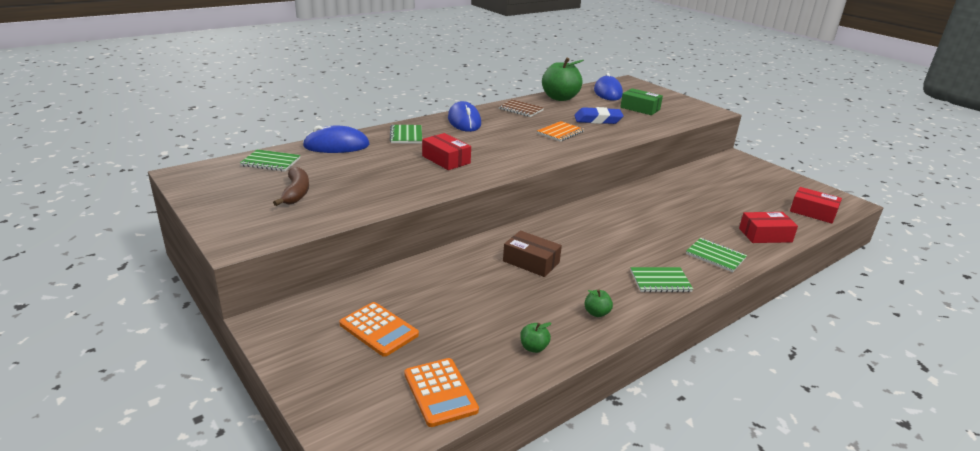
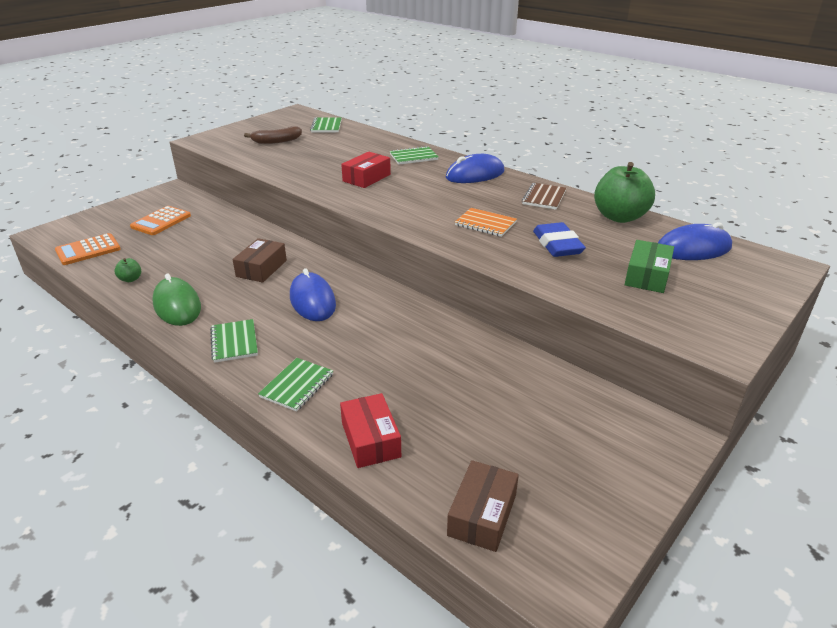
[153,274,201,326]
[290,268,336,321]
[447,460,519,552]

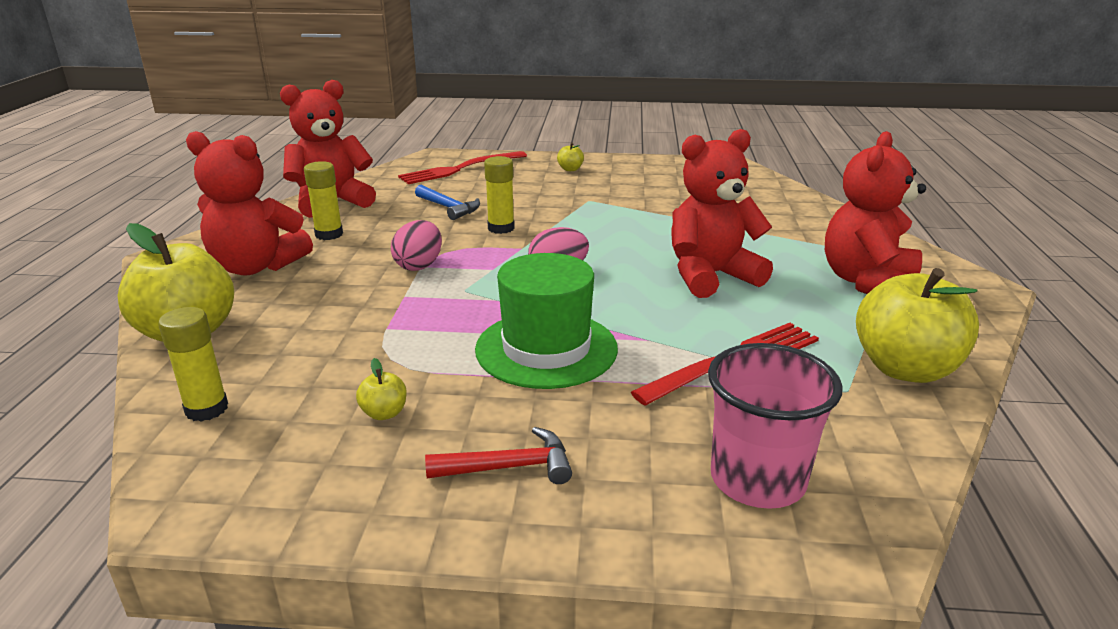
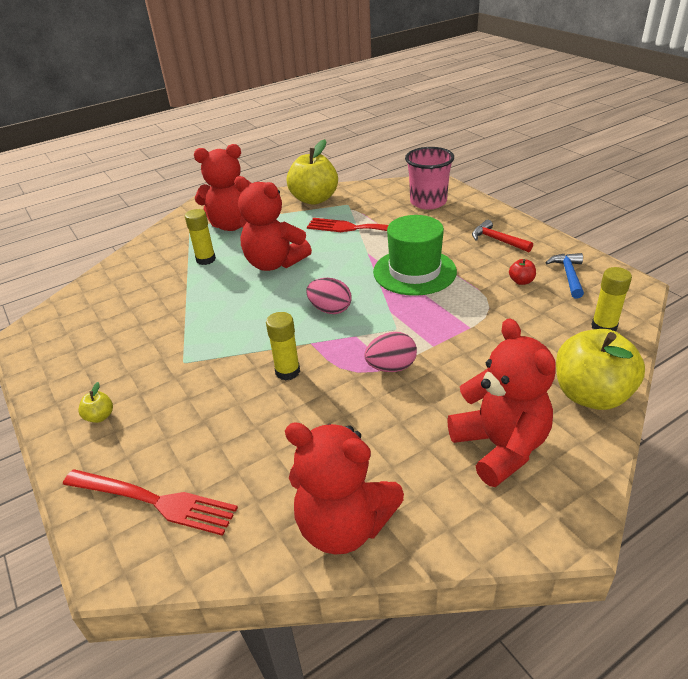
[185,209,216,265]
[509,259,536,285]
[545,253,584,298]

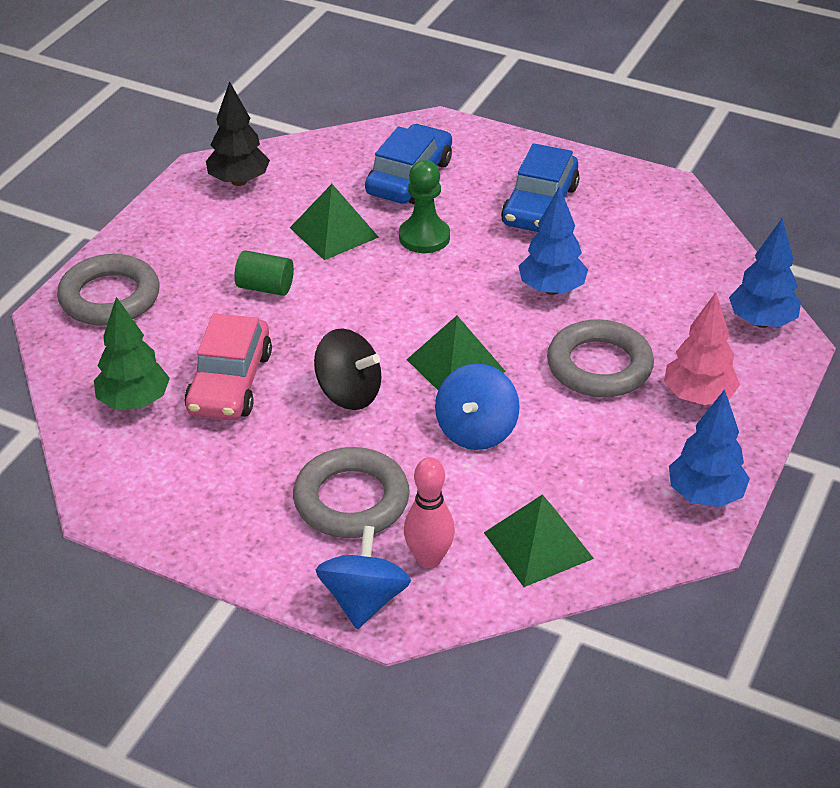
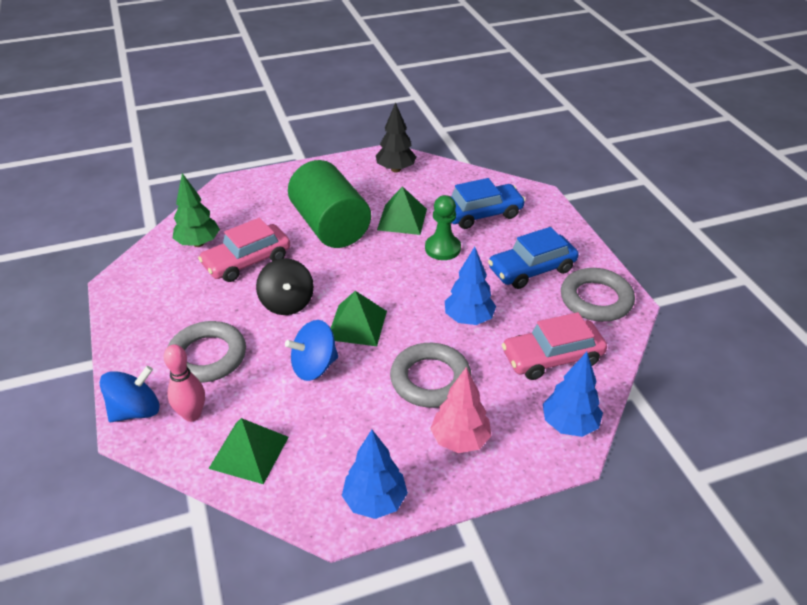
[288,160,371,248]
[502,312,607,380]
[561,268,635,322]

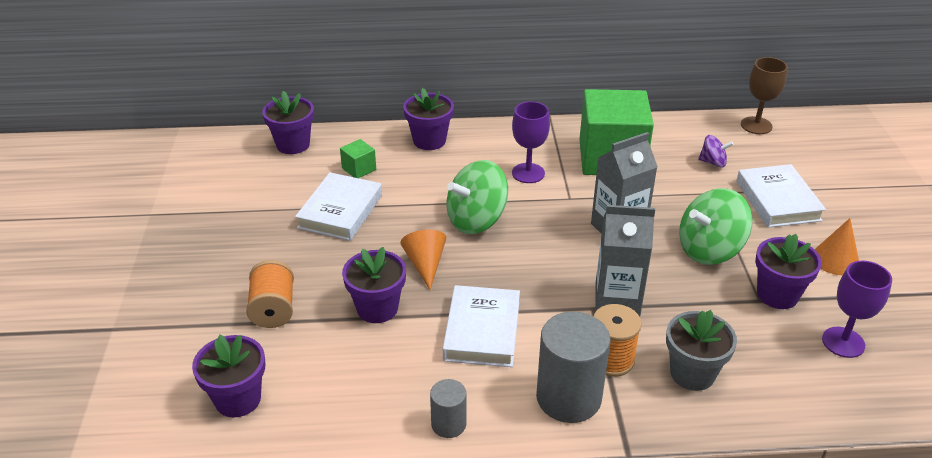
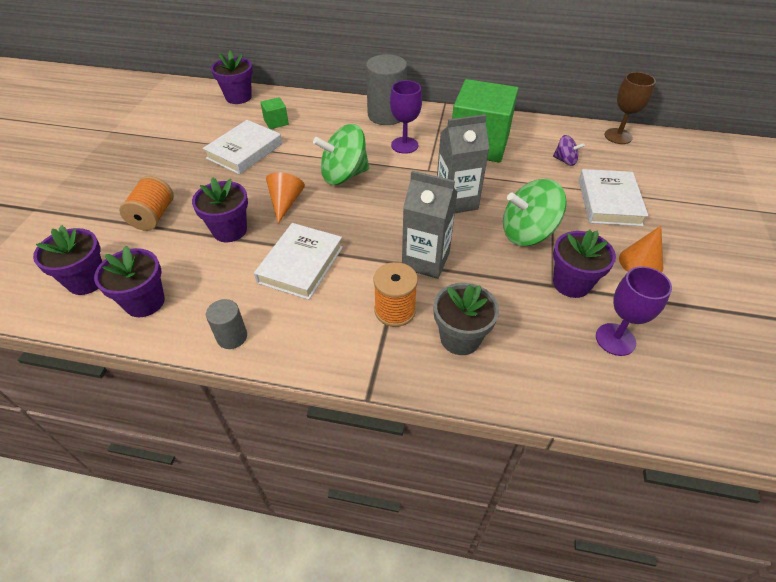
[94,246,165,317]
[366,54,407,125]

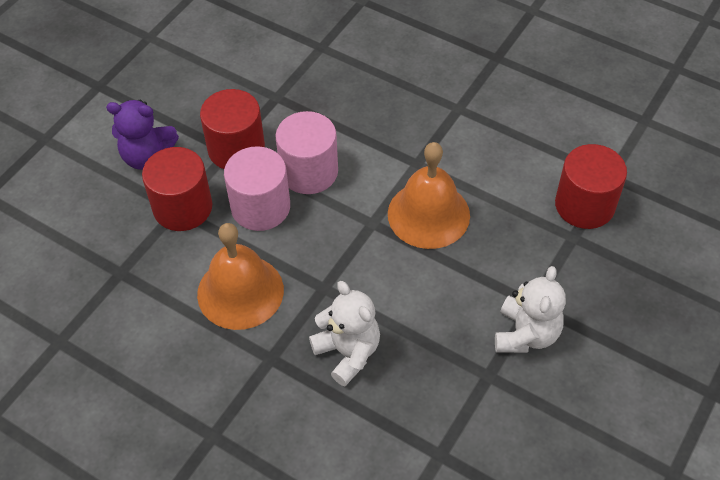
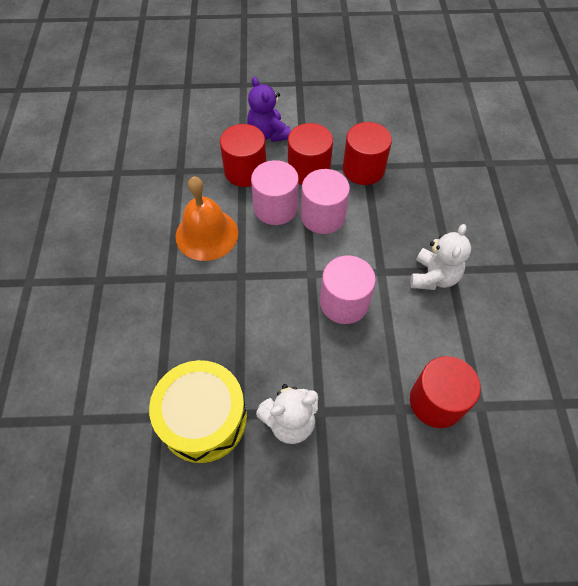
[149,360,247,463]
[320,256,376,324]
[343,122,392,185]
[410,224,471,290]

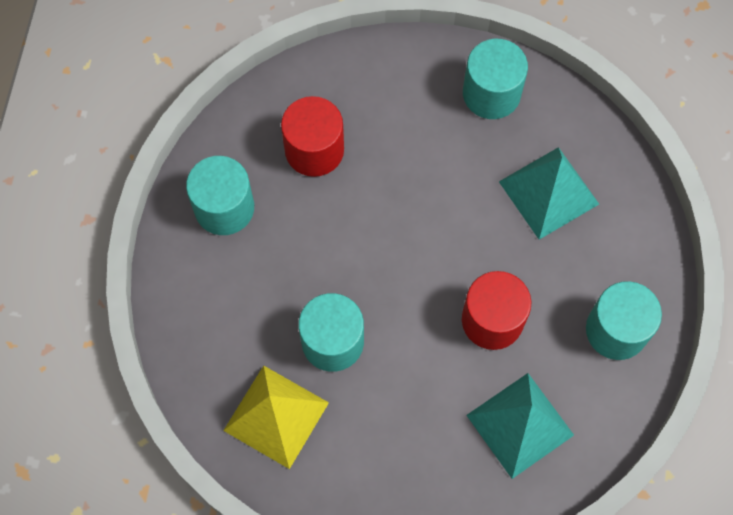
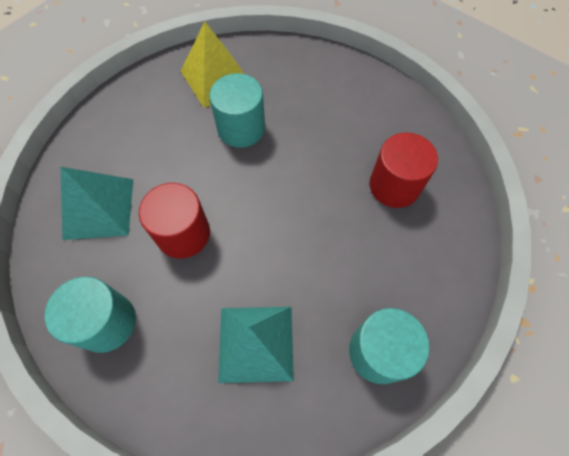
[186,156,254,235] (first image)

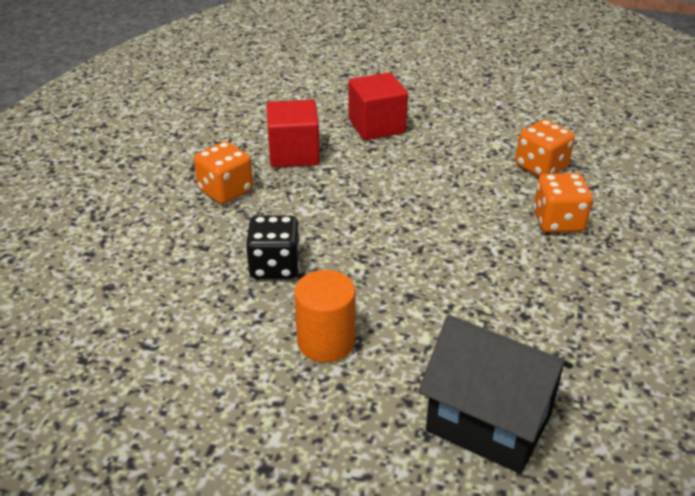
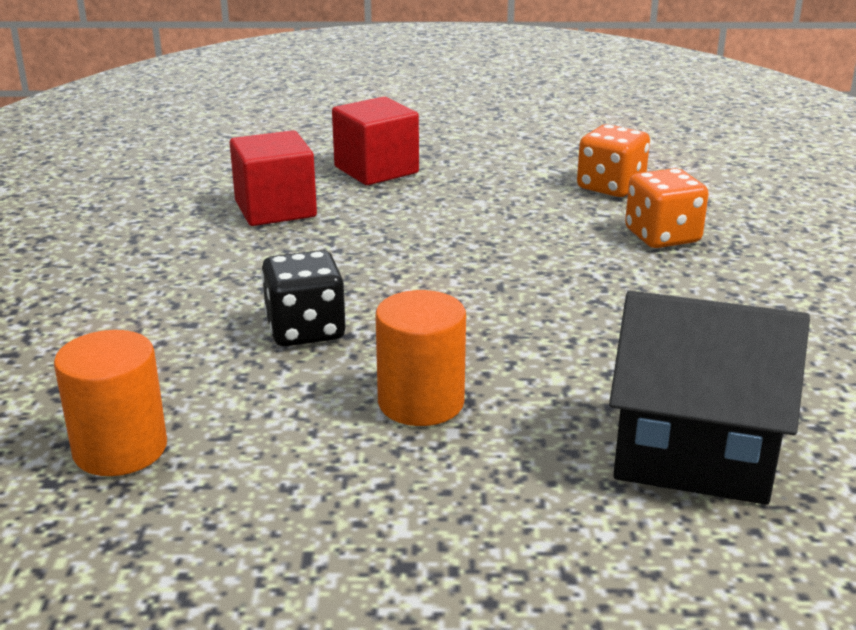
[54,330,167,476]
[194,141,253,204] (first image)

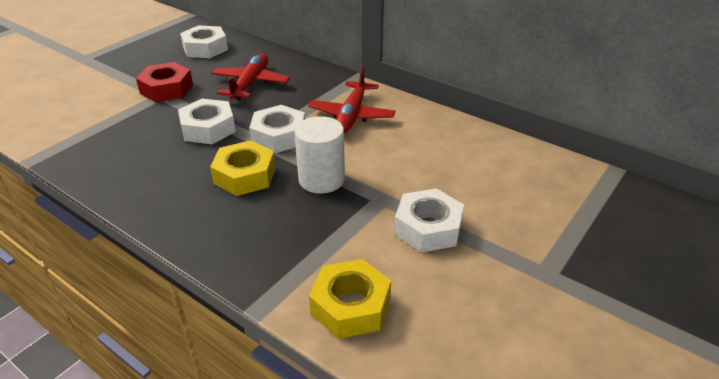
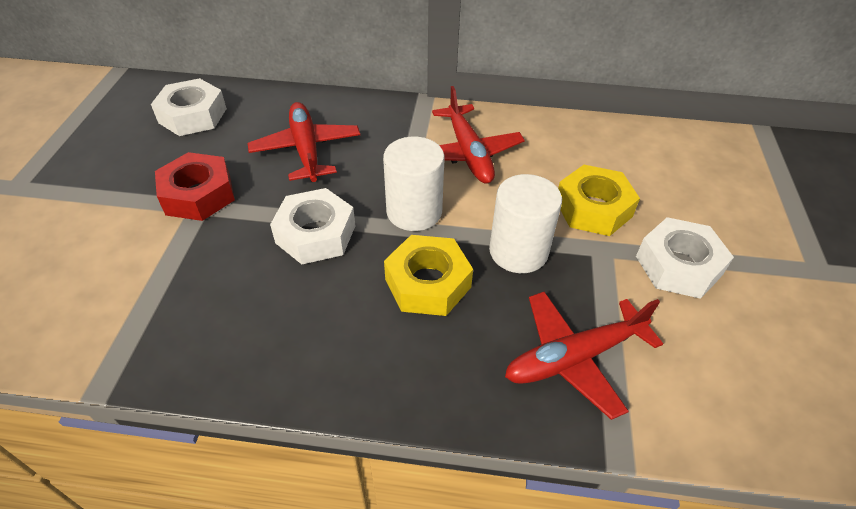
[383,137,445,231]
[505,291,663,420]
[558,165,640,236]

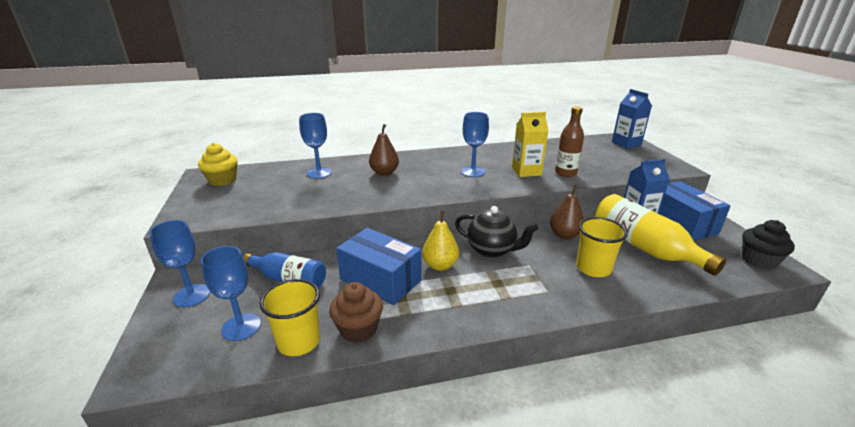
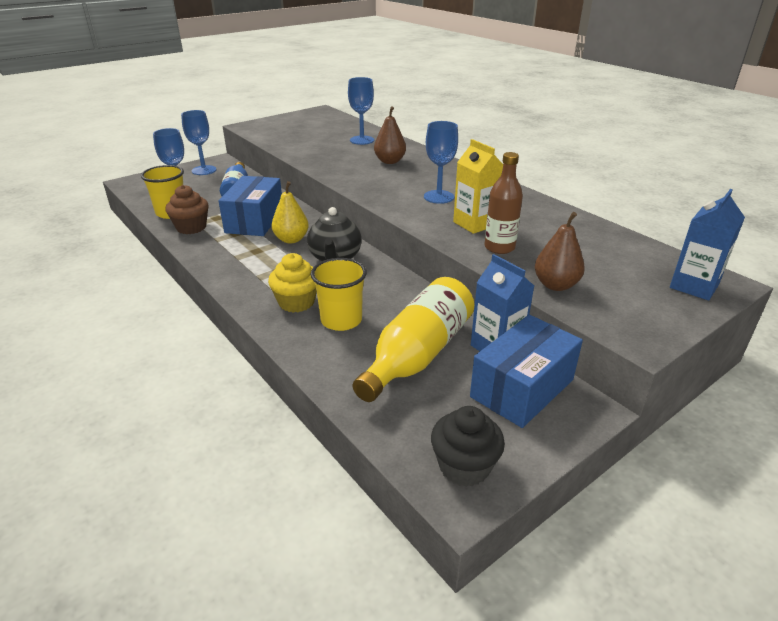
[268,253,317,313]
[535,212,585,291]

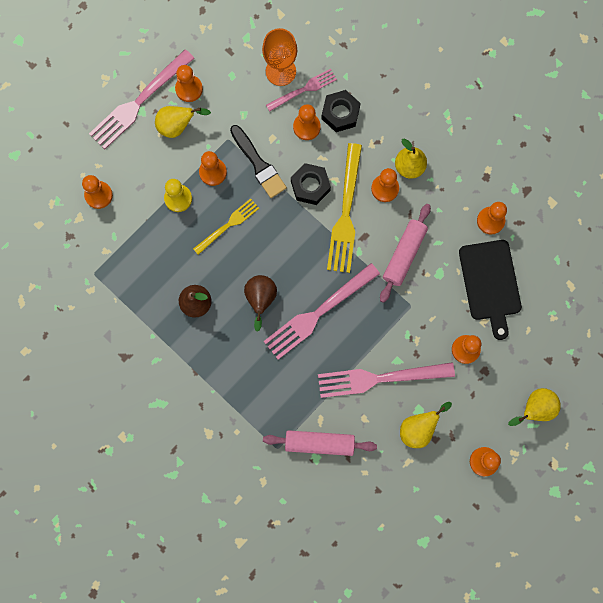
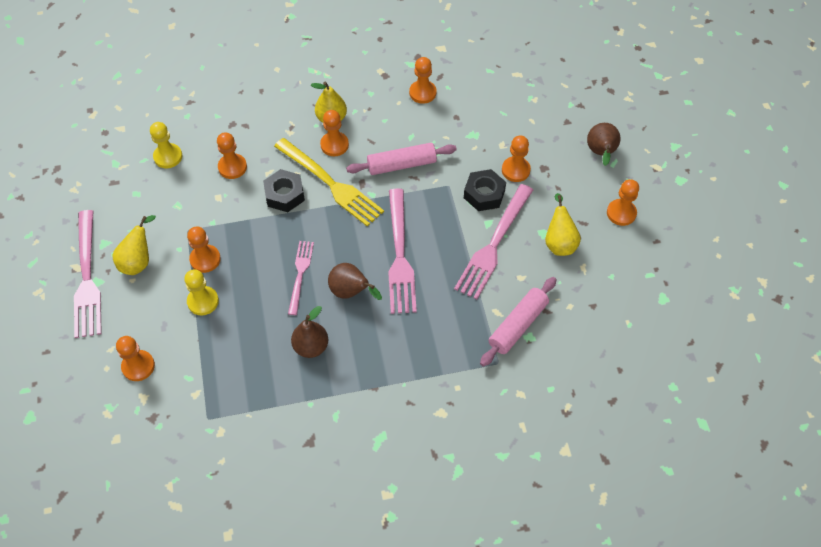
[150,122,183,168]
[288,241,314,315]
[346,143,457,175]
[464,169,506,211]
[587,123,621,166]
[175,65,203,102] (first image)
[193,198,259,255] (first image)
[230,125,287,198] (first image)
[459,240,522,340] (first image)

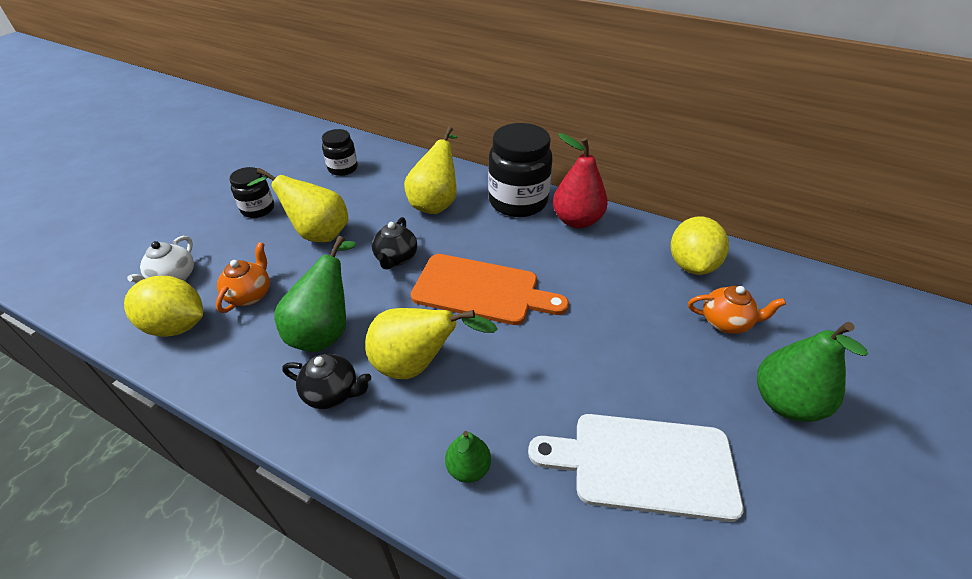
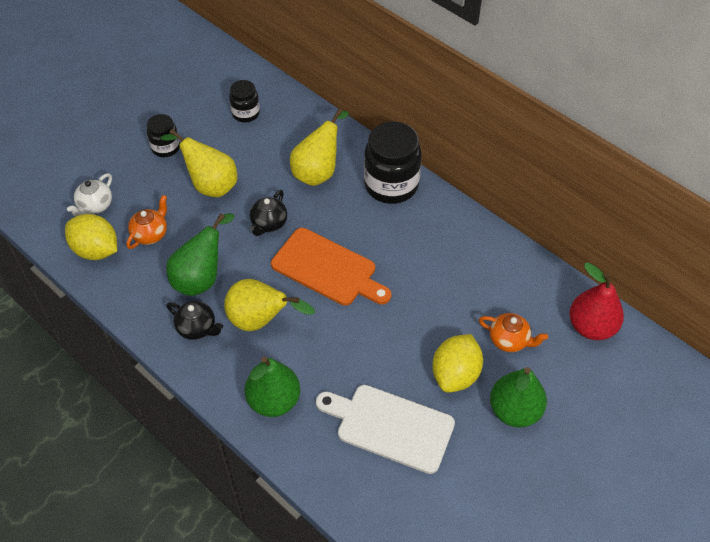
[244,357,300,417]
[432,334,483,392]
[569,263,624,340]

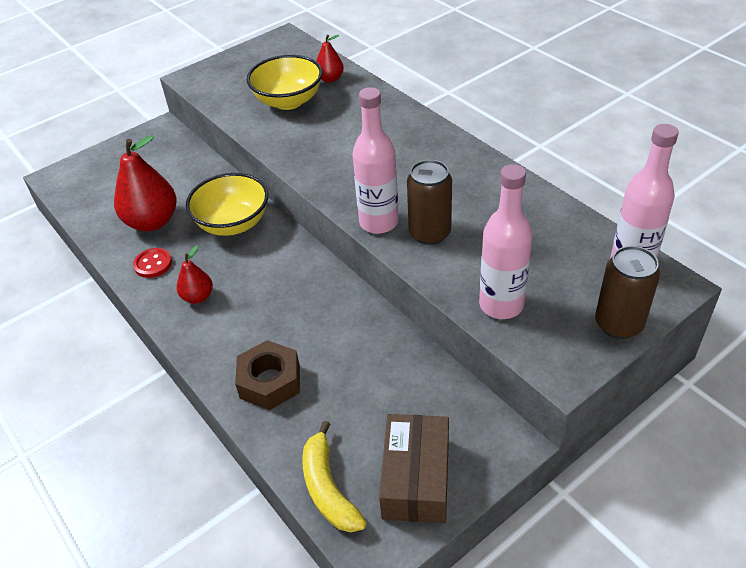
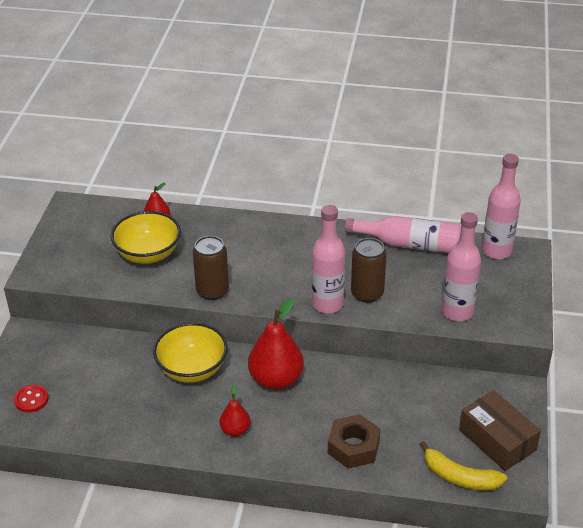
[14,384,49,413]
[193,236,229,300]
[248,298,304,390]
[345,216,461,253]

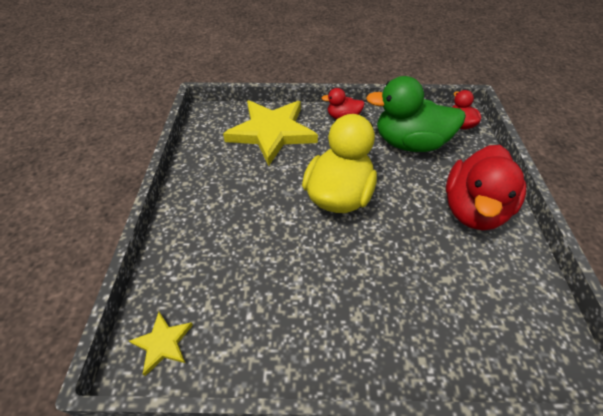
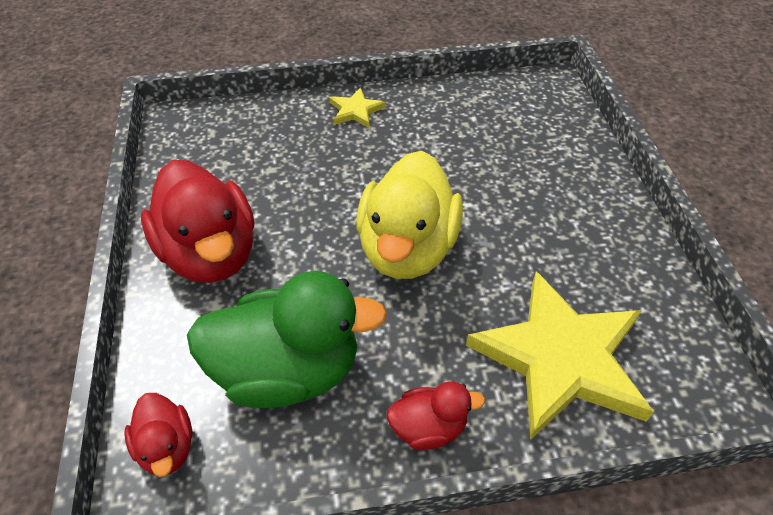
[141,160,254,283]
[329,87,386,128]

